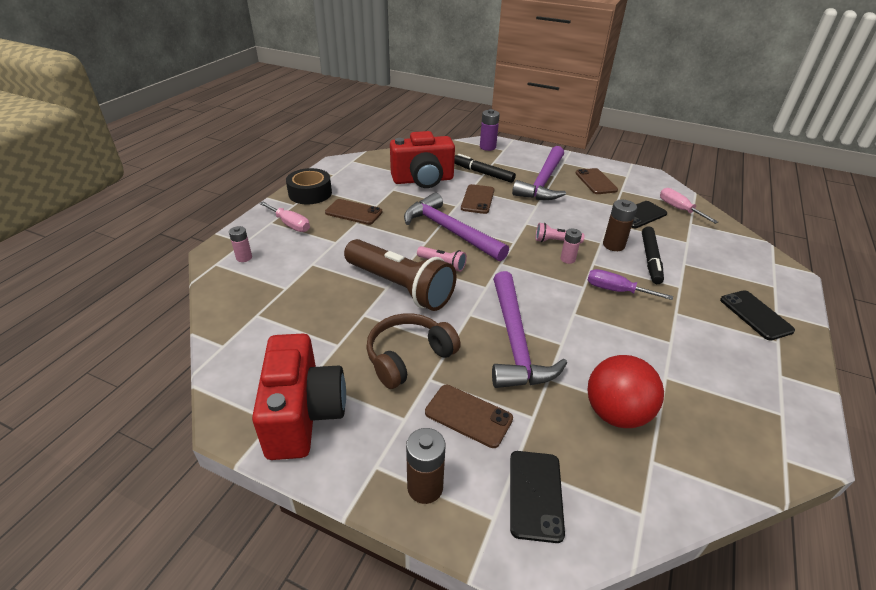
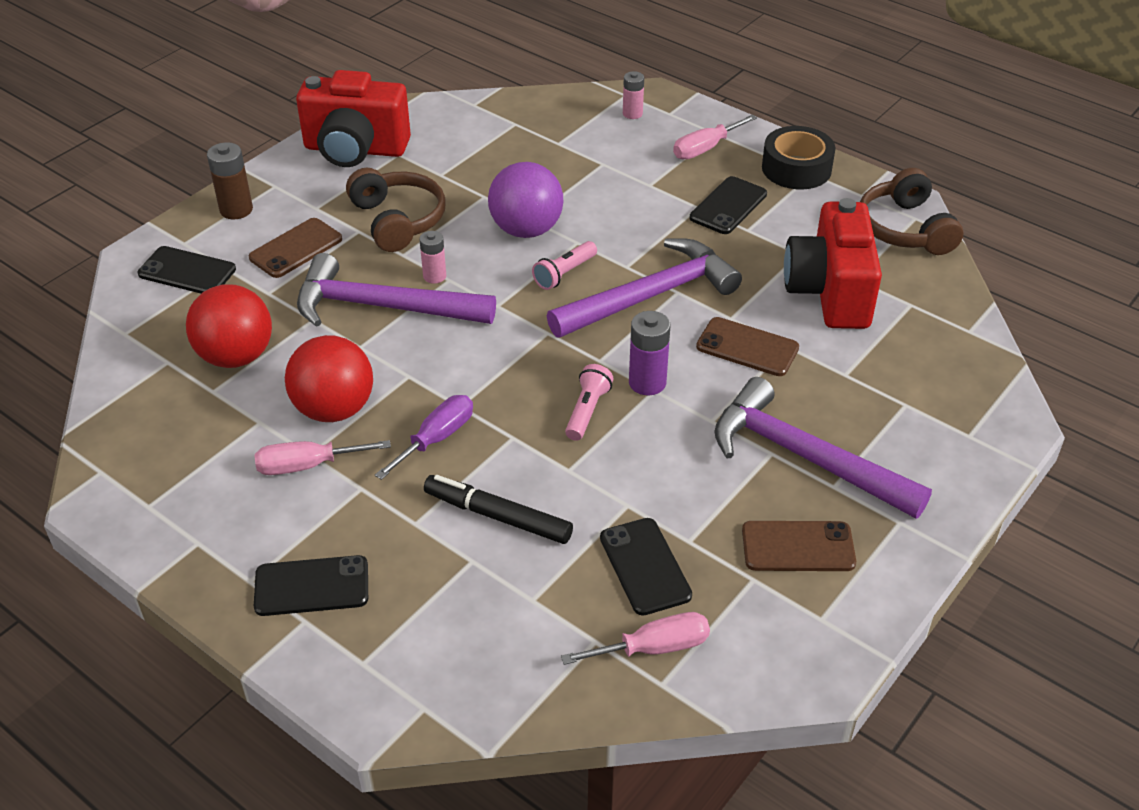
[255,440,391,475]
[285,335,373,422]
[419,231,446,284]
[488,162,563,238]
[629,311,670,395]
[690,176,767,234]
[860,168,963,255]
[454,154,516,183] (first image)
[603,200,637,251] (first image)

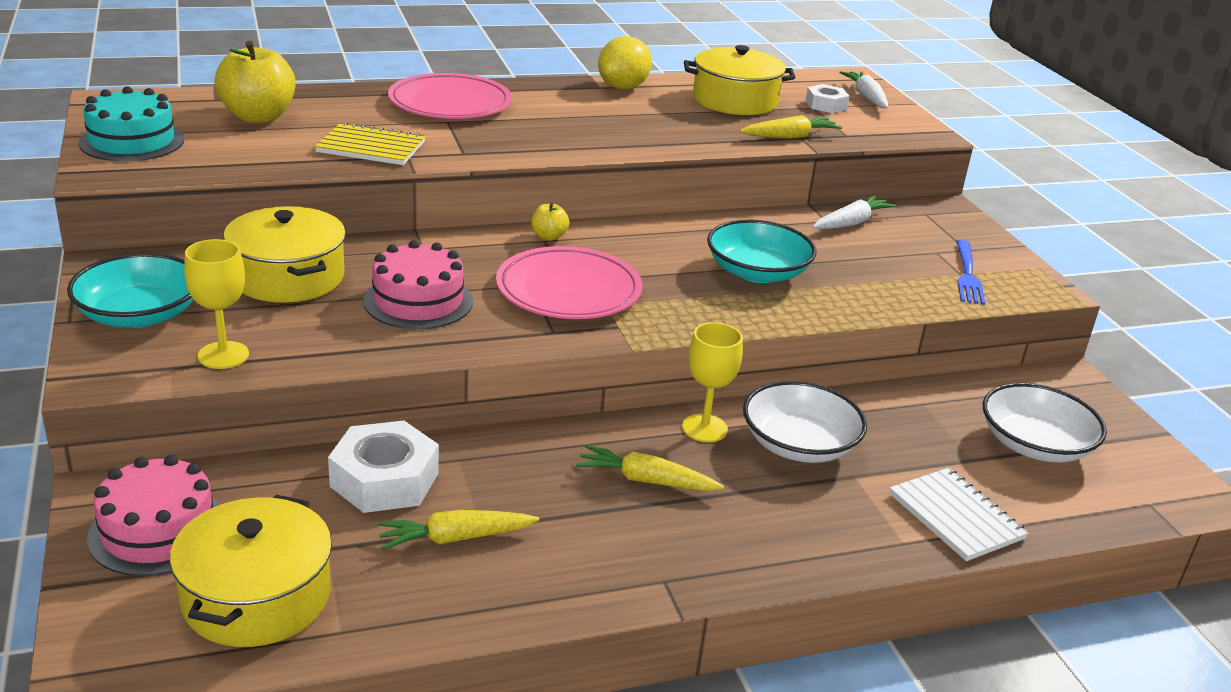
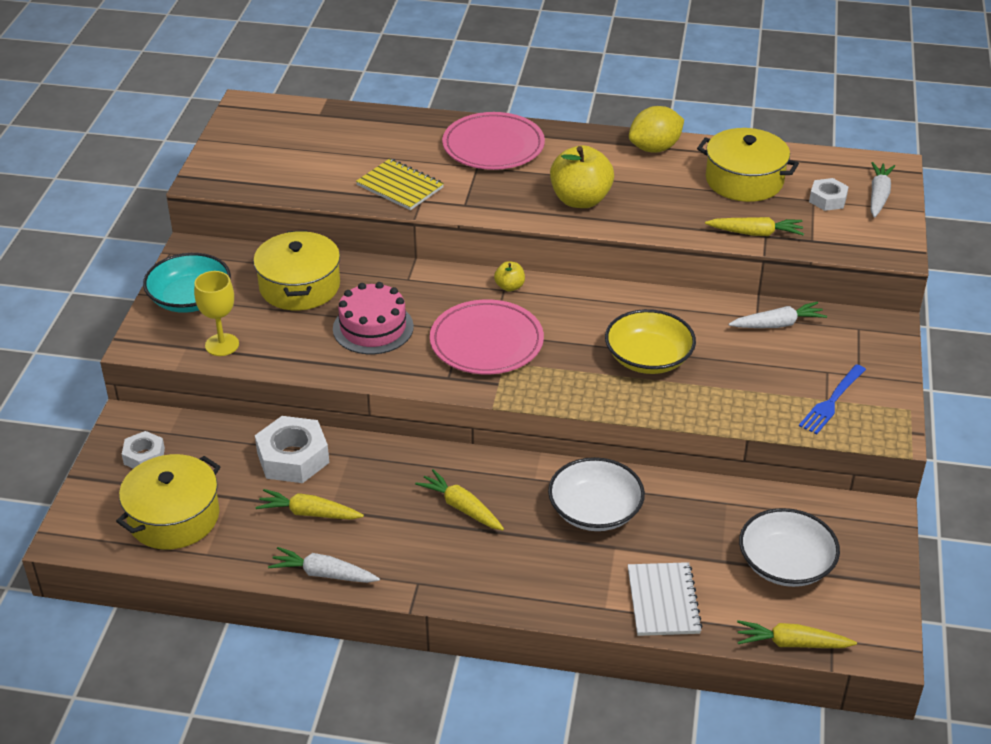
[122,431,165,469]
[268,547,380,583]
[550,145,614,208]
[605,309,696,374]
[737,620,857,648]
[78,86,184,162] (first image)
[682,322,743,442] (first image)

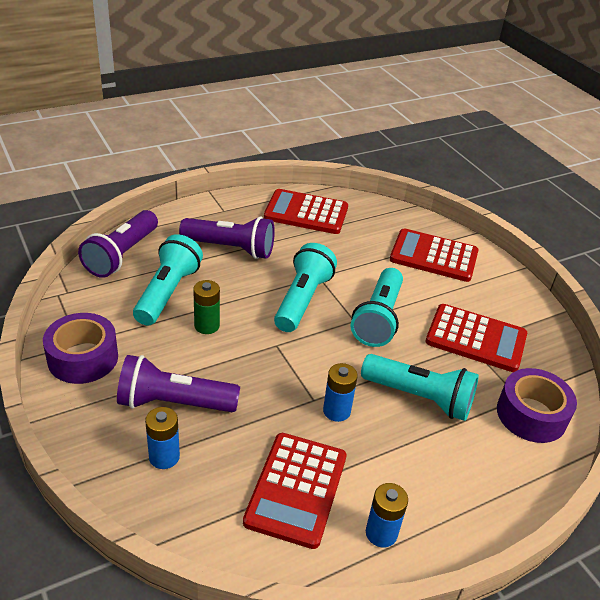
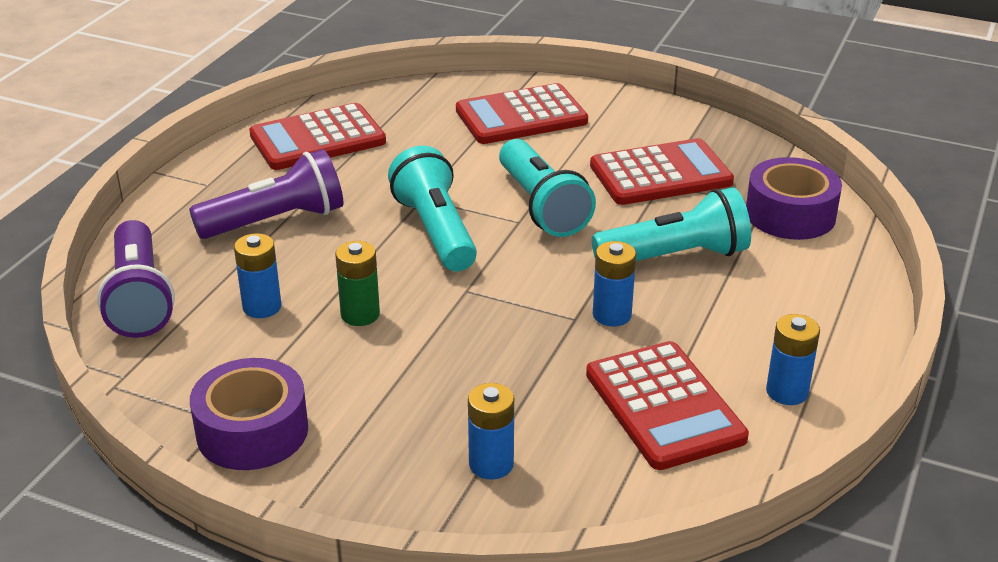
[234,233,282,318]
[117,355,240,412] (first image)

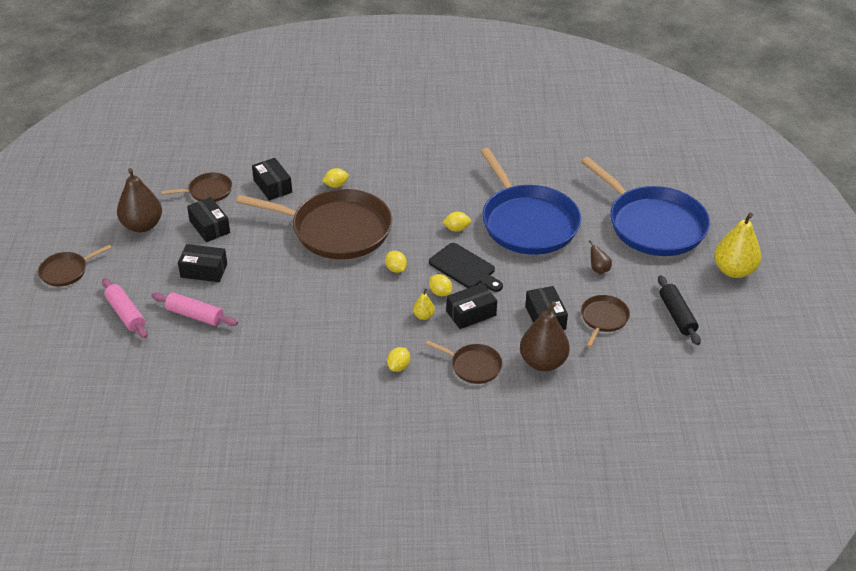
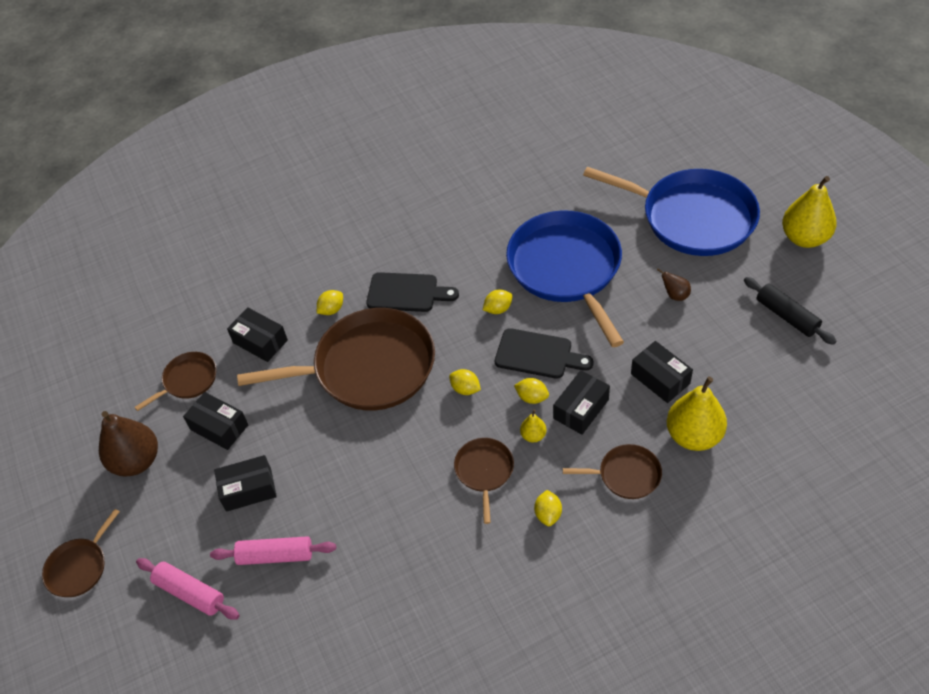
[366,272,459,312]
[454,438,514,524]
[506,210,624,347]
[667,376,727,451]

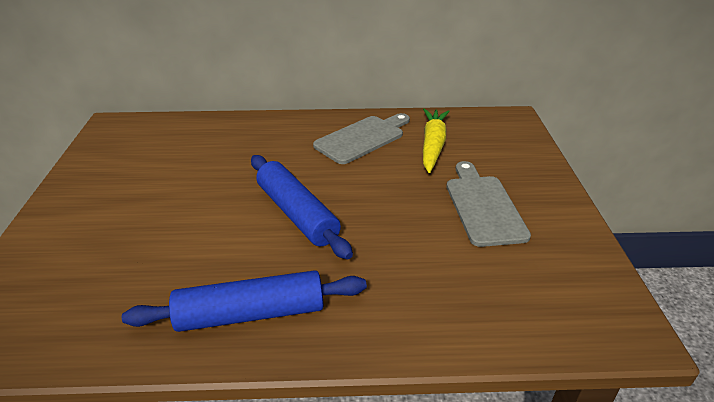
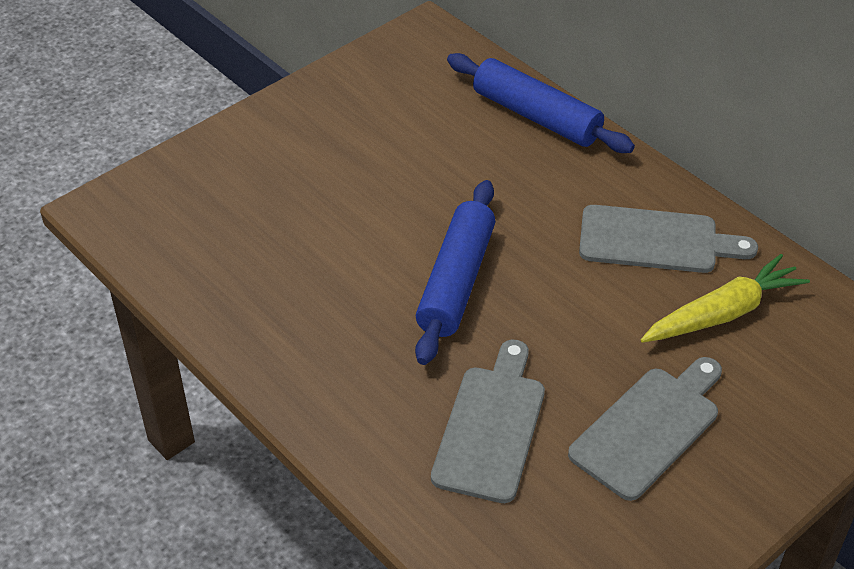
[431,340,545,503]
[447,53,635,153]

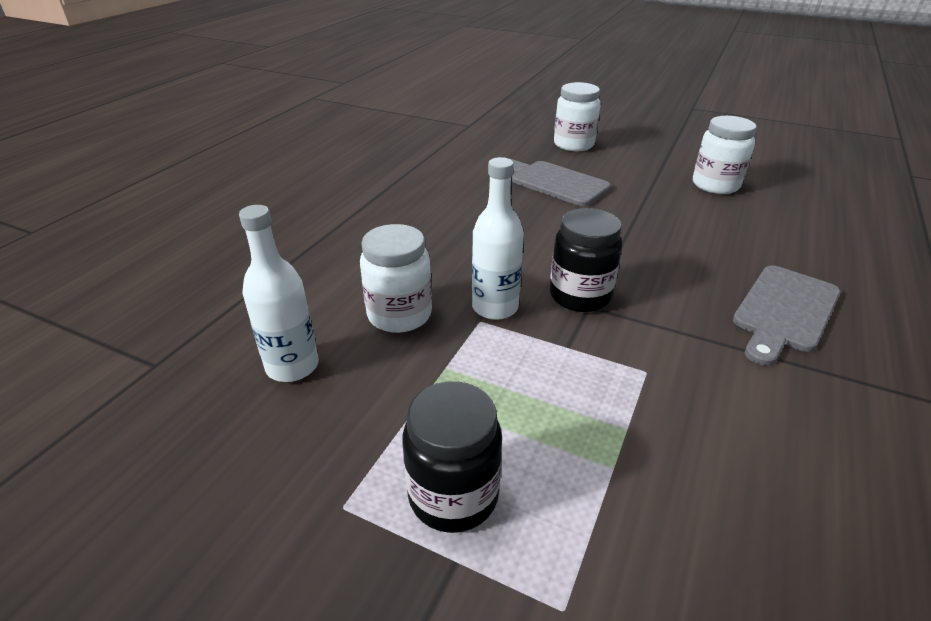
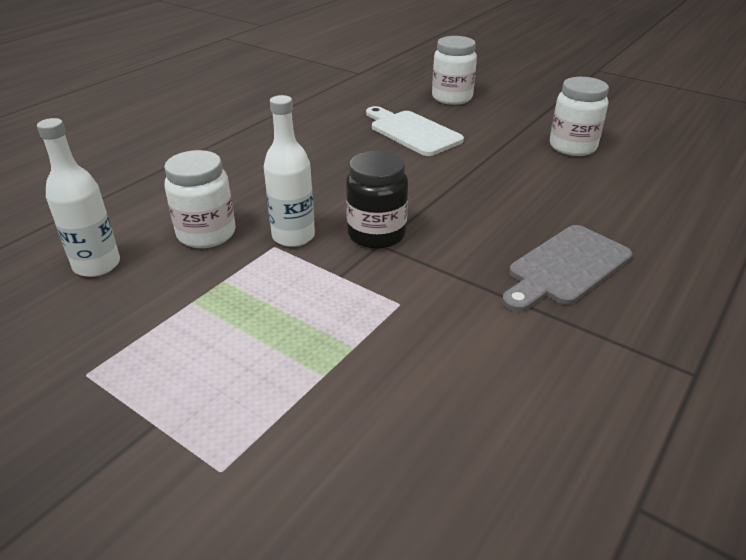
[366,106,464,156]
[402,381,502,533] (first image)

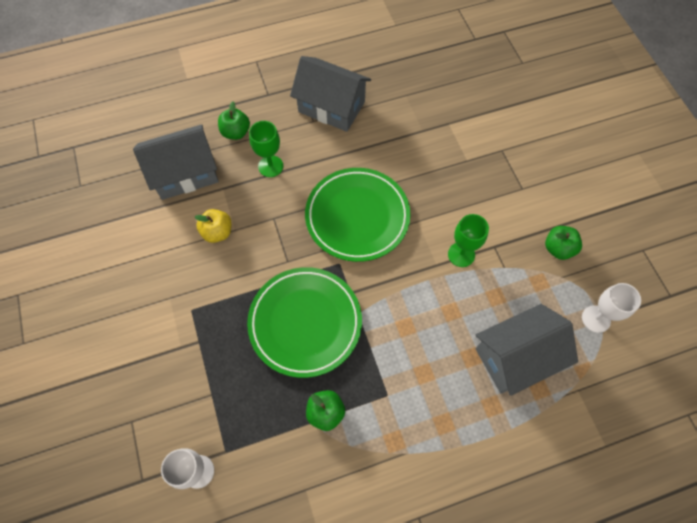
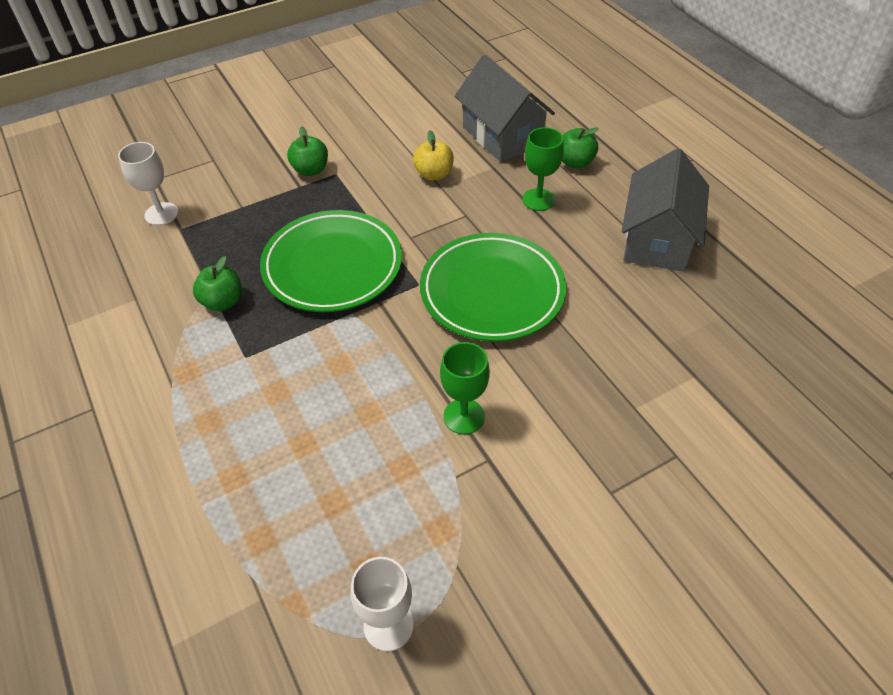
[287,126,328,176]
[475,304,578,396] (first image)

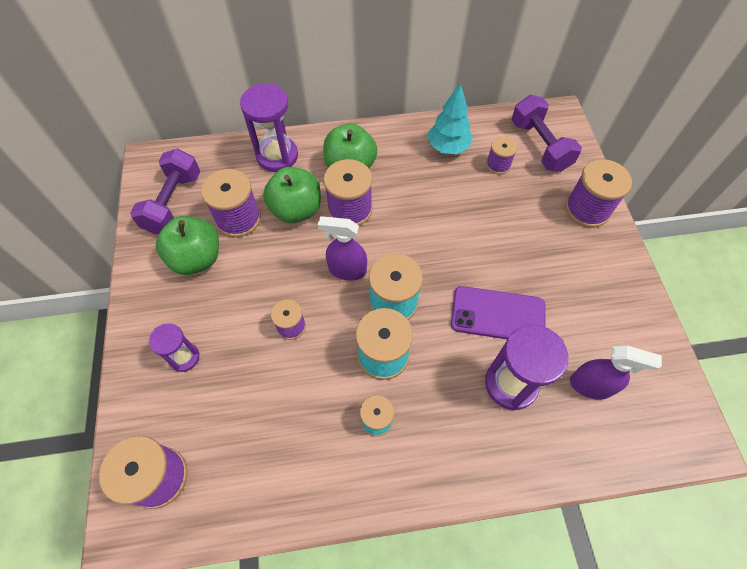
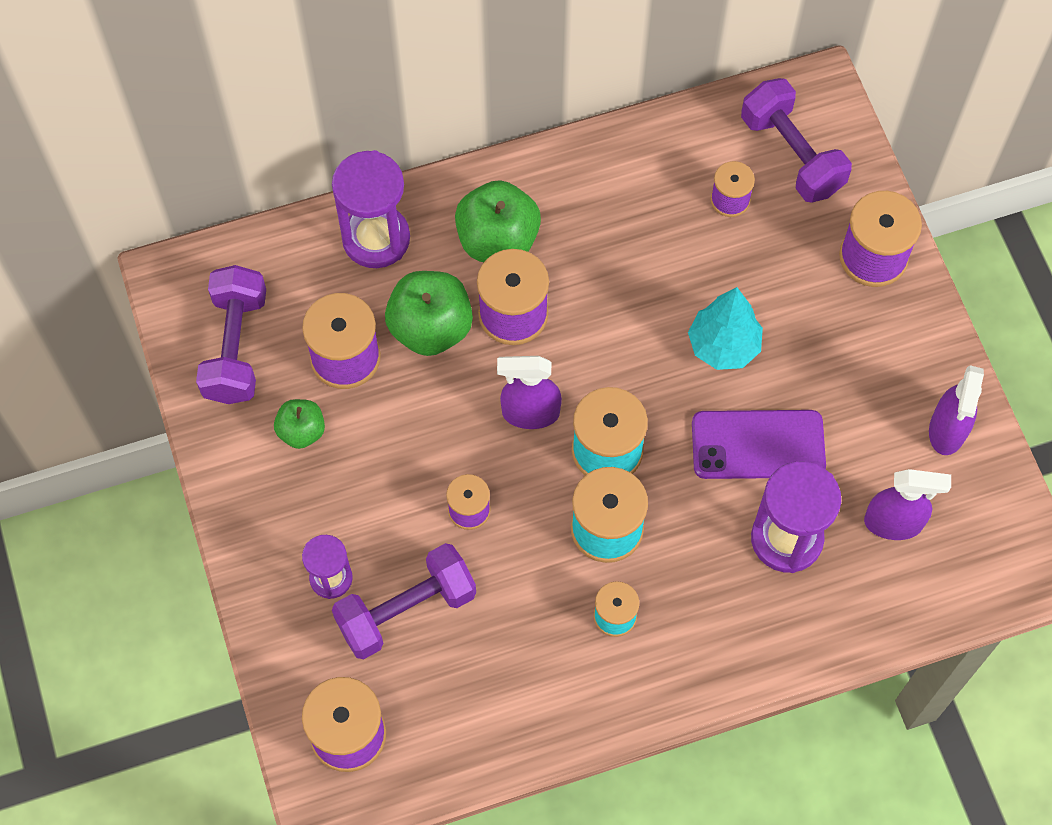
[274,399,325,449]
[332,543,476,659]
[688,287,763,370]
[929,365,984,455]

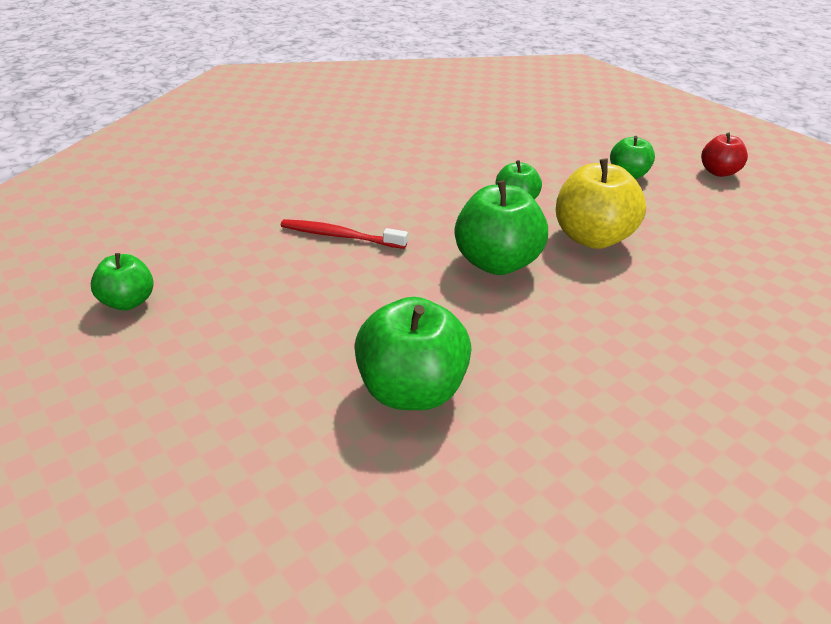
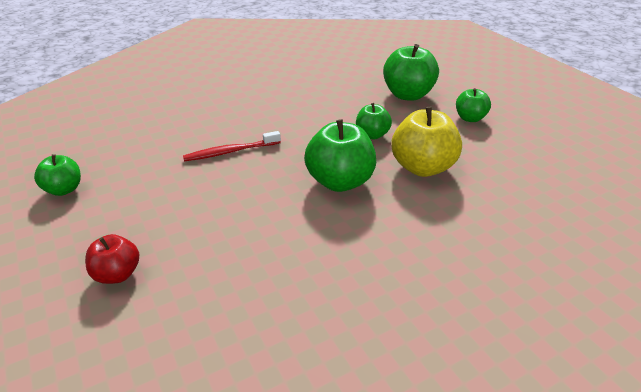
[85,234,139,284]
[183,131,281,162]
[383,44,439,101]

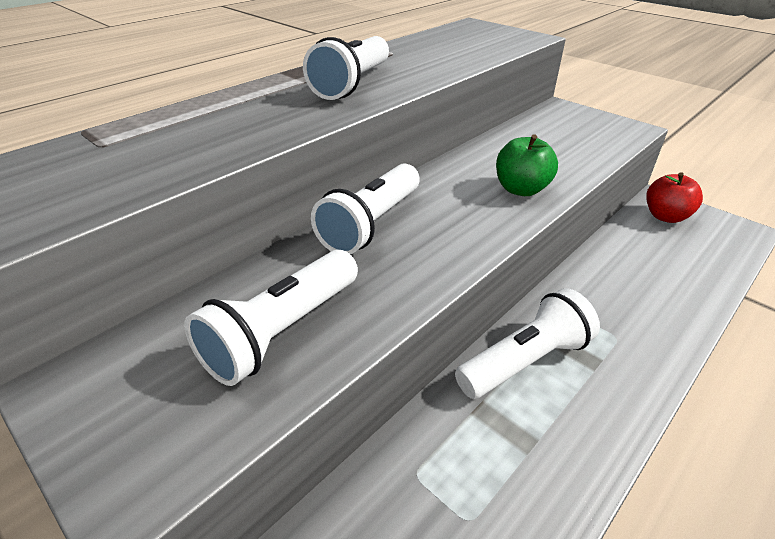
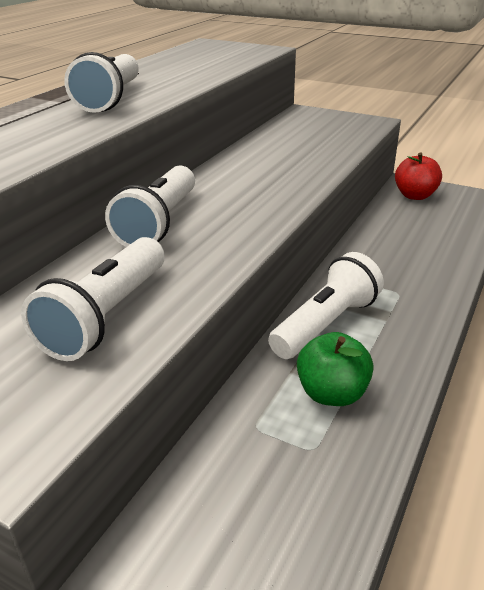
[297,332,374,406]

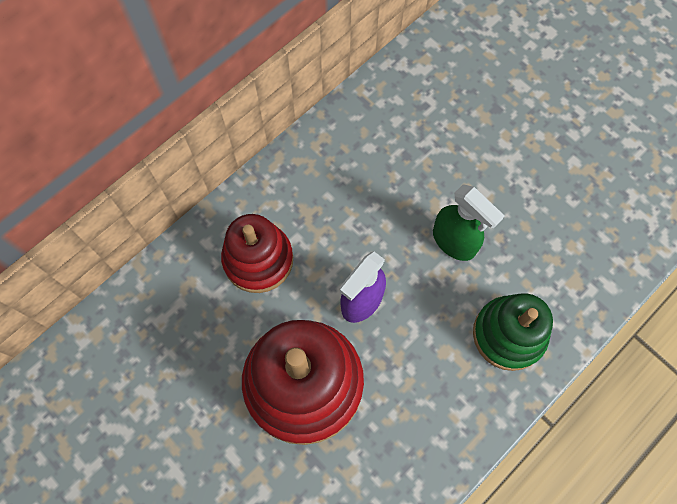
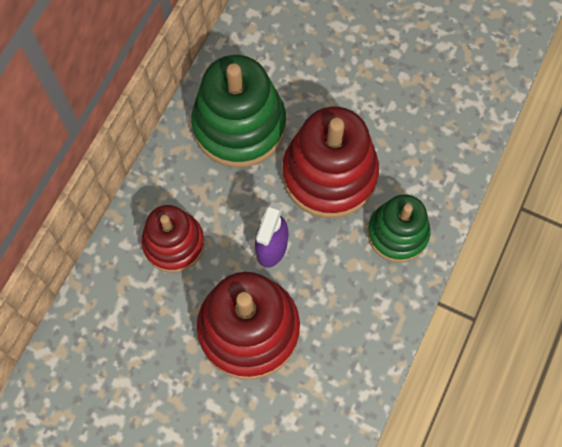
[191,55,286,168]
[282,106,379,218]

